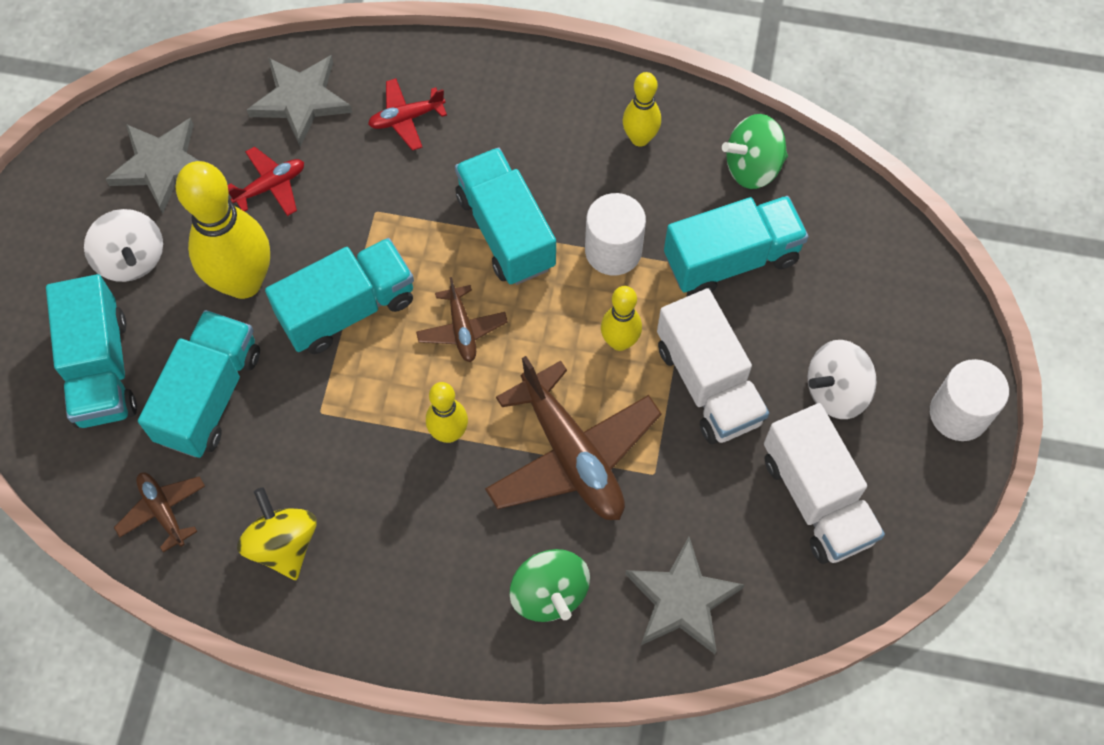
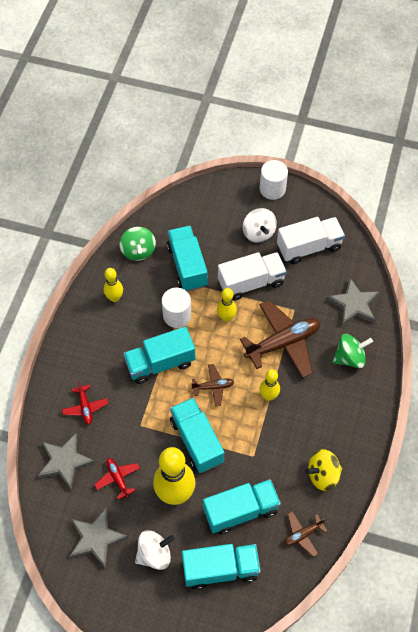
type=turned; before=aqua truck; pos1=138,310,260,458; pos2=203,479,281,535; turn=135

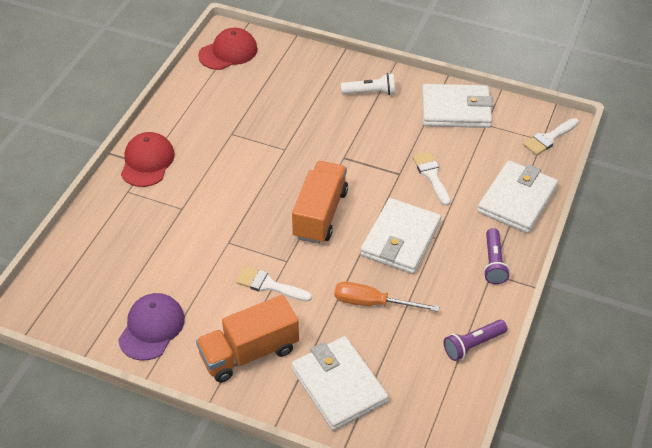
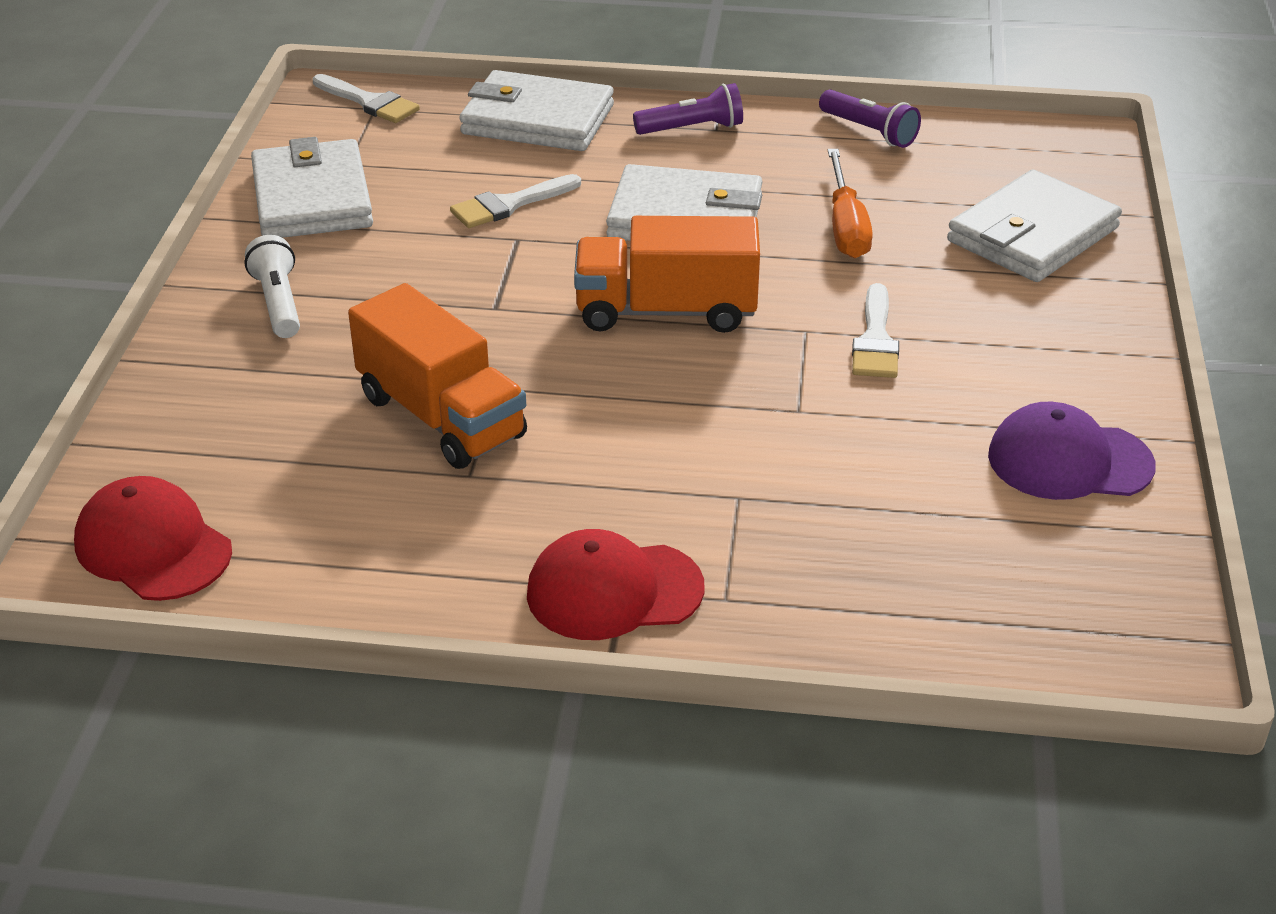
type=moved; before=orange-coloured truck; pos1=196,295,299,382; pos2=348,283,527,469

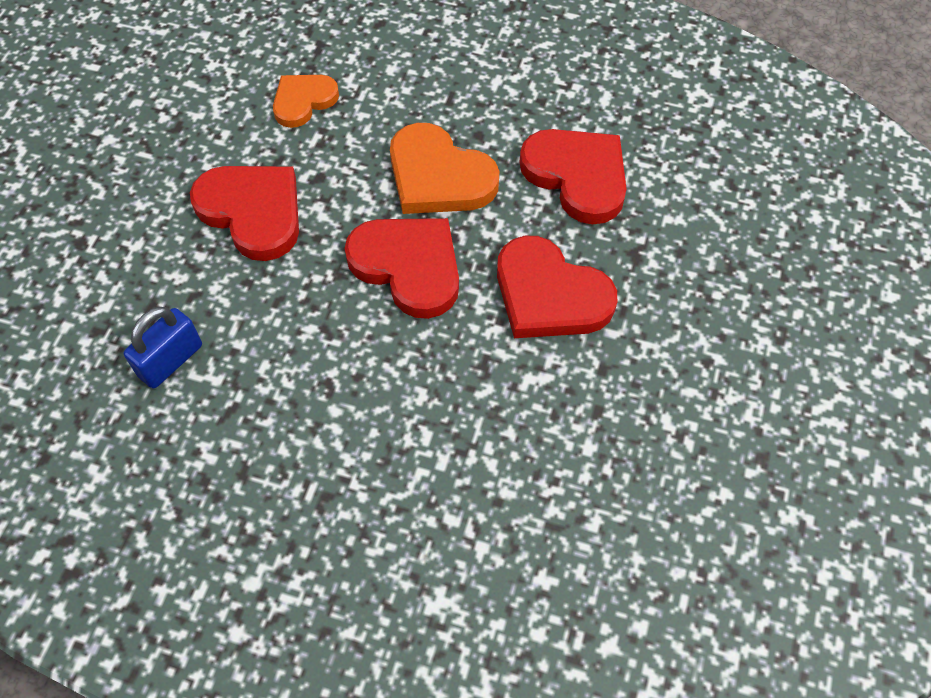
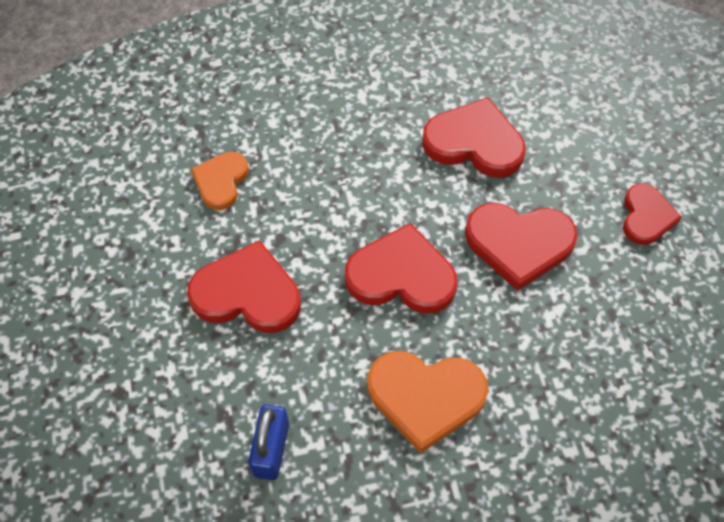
type=moved; before=orange-coloured love heart; pos1=390,123,499,214; pos2=367,351,488,453
type=added; after=scarlet love heart; pos2=623,183,682,245

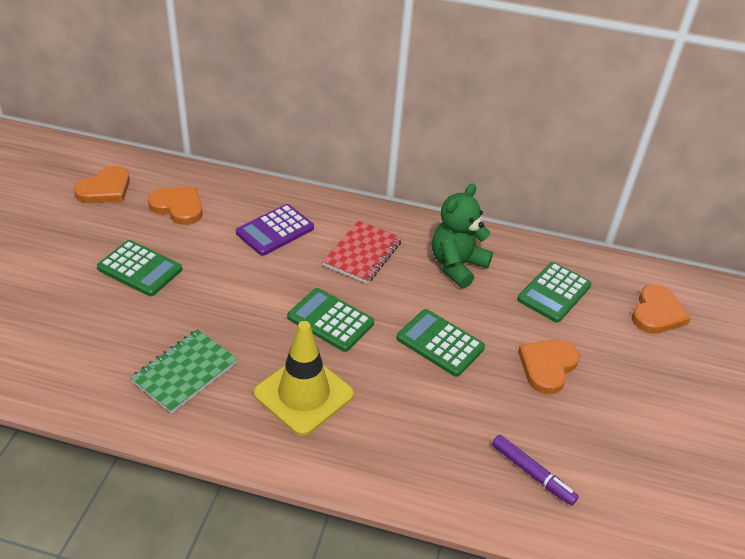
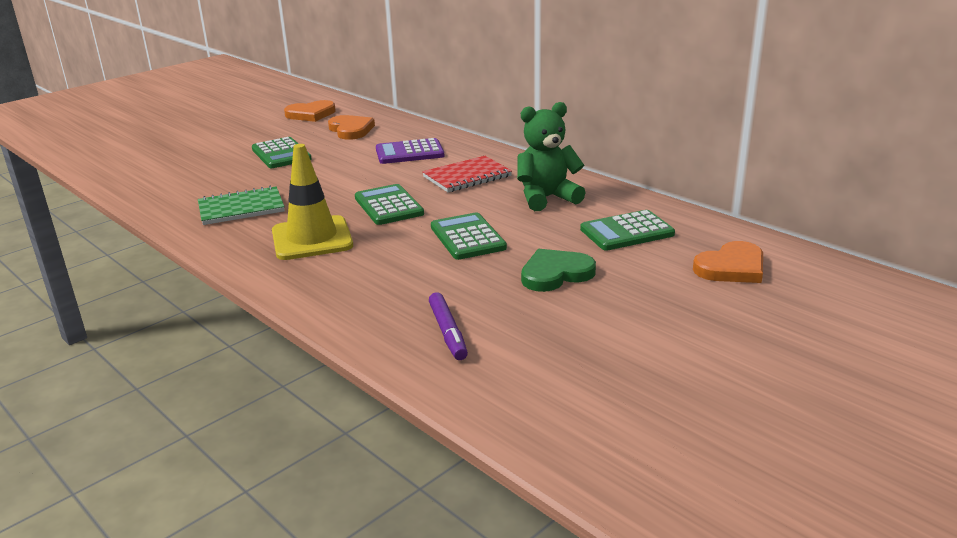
type=recoloured; before=orange-coloured love heart; after=emerald love heart; pos1=518,339,580,394; pos2=521,249,596,292

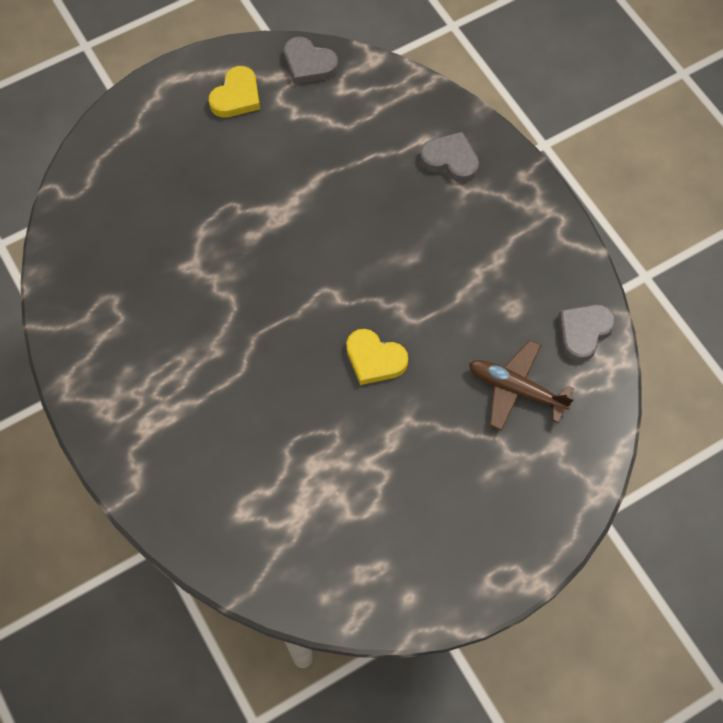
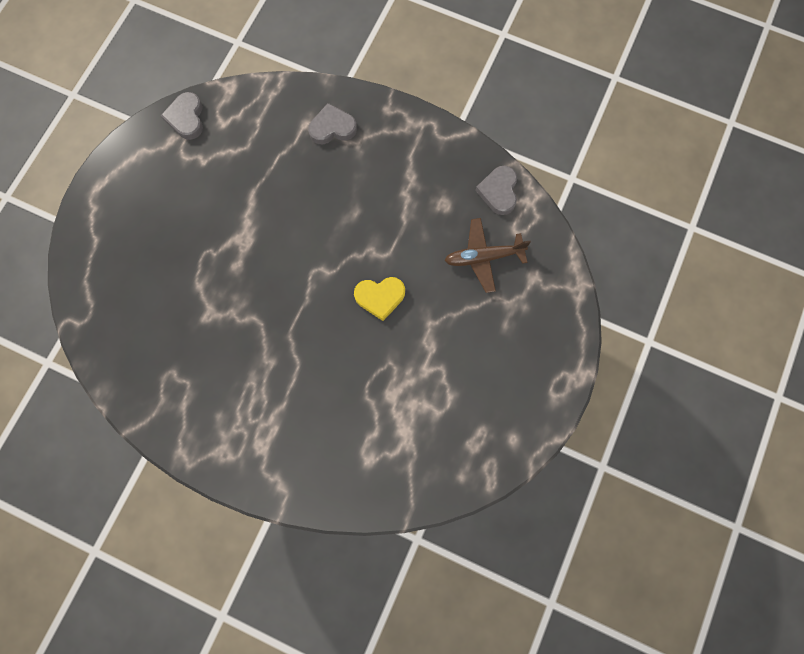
type=removed; before=yellow love heart; pos1=209,66,260,118
type=turned; before=ash-grey love heart; pos1=284,37,338,84; pos2=161,92,203,140; turn=90

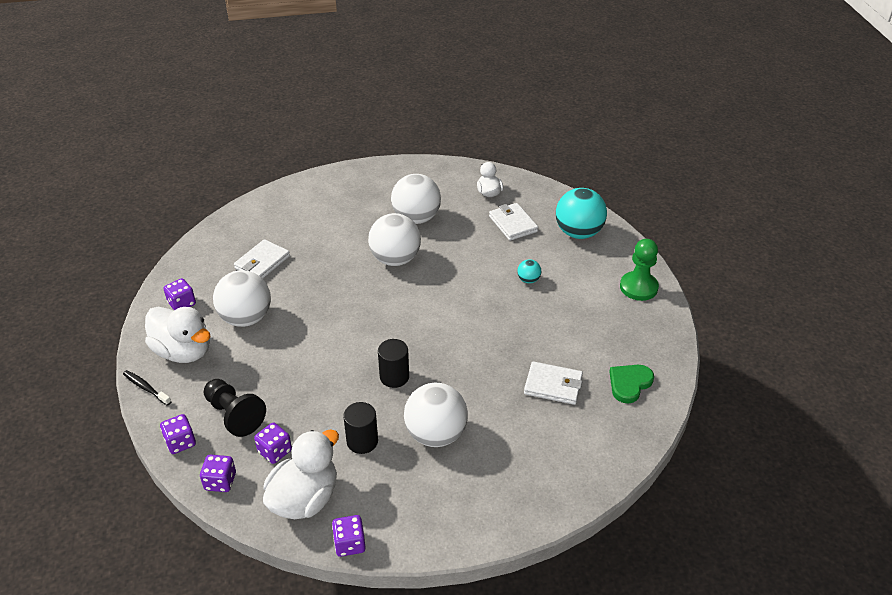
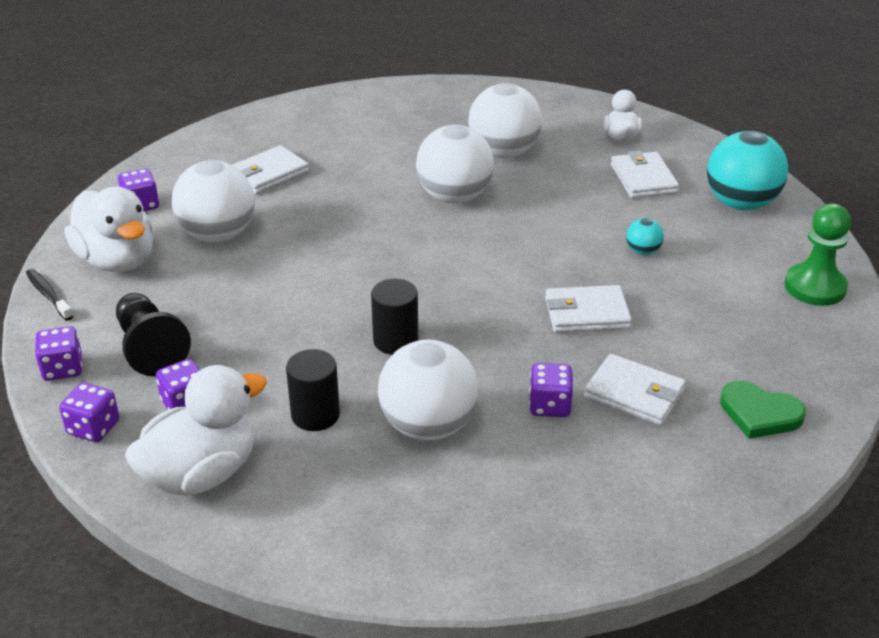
type=moved; before=violet game die; pos1=332,515,366,557; pos2=529,363,573,417
type=turned; before=emerald love heart; pos1=609,365,654,404; pos2=720,381,806,439; turn=-120
type=added; after=white billfold; pos2=545,285,632,333

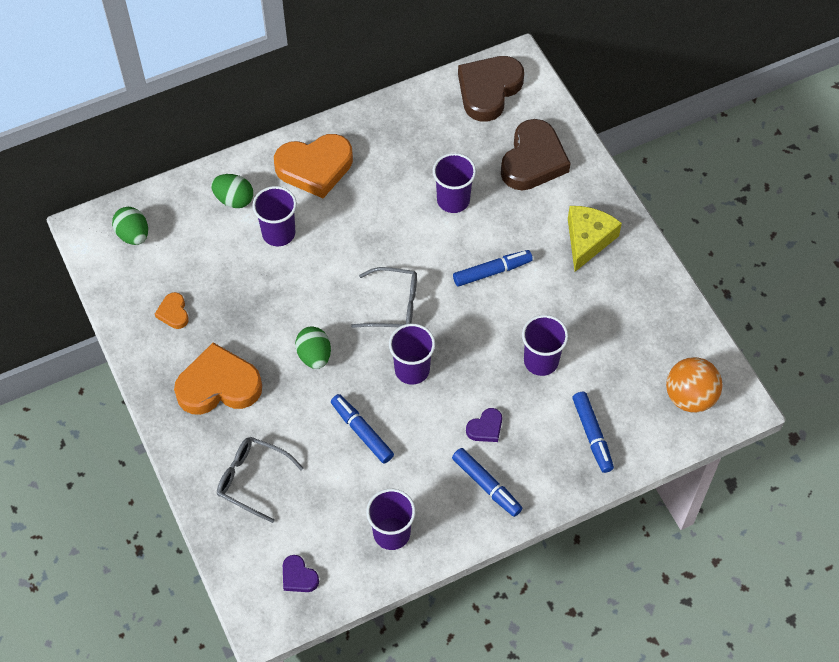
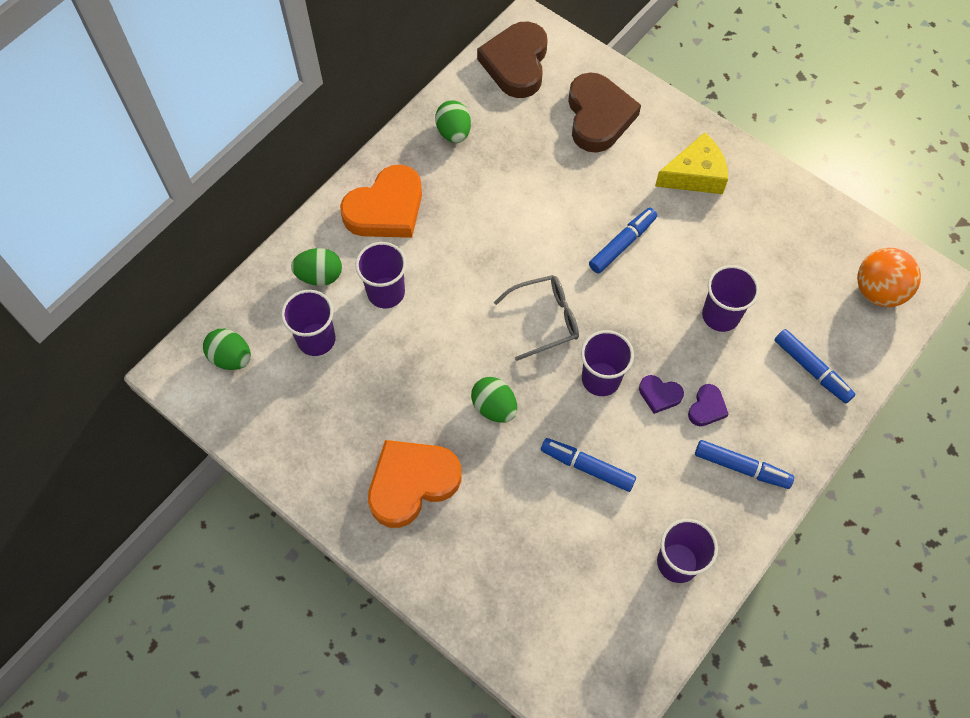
type=removed; before=orange-coloured love heart; pos1=155,292,189,329
type=removed; before=ash-grey glasses; pos1=217,437,304,523
type=moved; before=violet love heart; pos1=283,555,319,592; pos2=639,375,684,414
type=moved; before=violet tumbler; pos1=433,153,476,213; pos2=281,290,335,356
type=turned; before=yellow cheese; pos1=568,206,622,272; pos2=655,133,728,194; turn=75
type=added; after=emerald egg; pos2=435,100,471,143

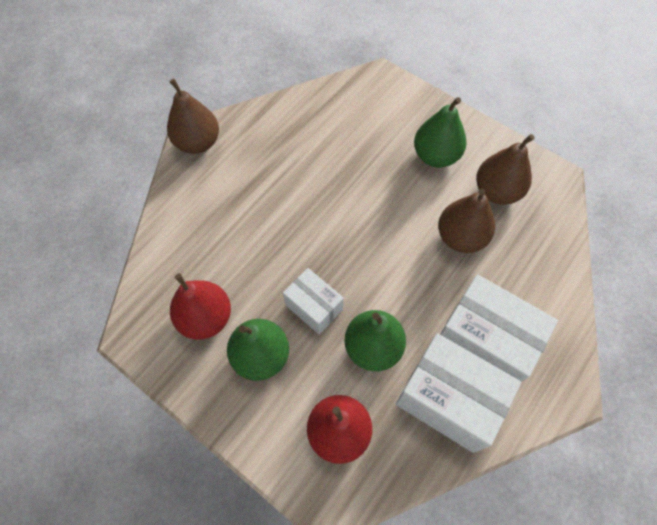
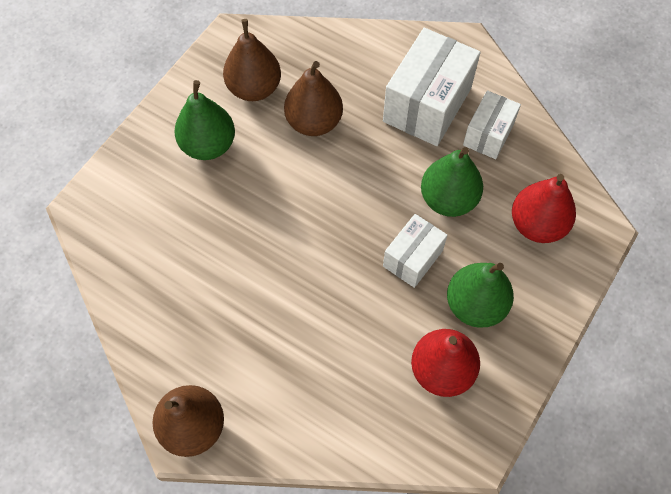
type=resized; before=white package; pos1=396,333,521,453; pos2=463,90,521,159; scale=0.58

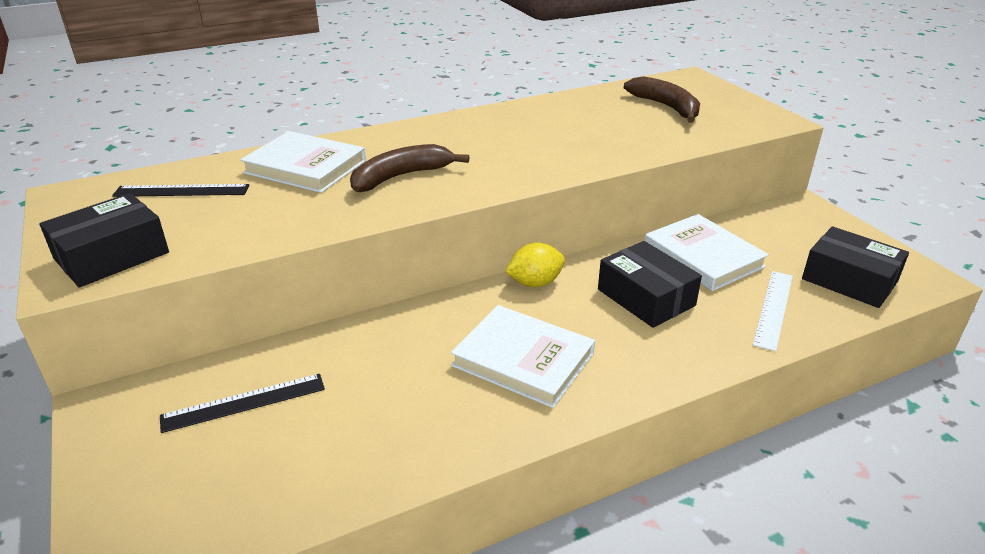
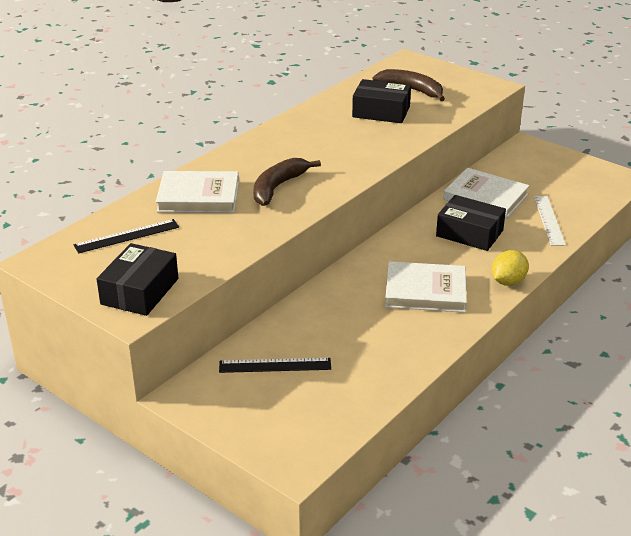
type=turned; before=ebony measuring stick; pos1=160,374,325,433; pos2=219,358,331,373; turn=45
type=moved; before=yellow toy lemon; pos1=505,243,565,287; pos2=492,250,529,286
type=moved; before=ebony package; pos1=802,226,909,308; pos2=352,79,411,123

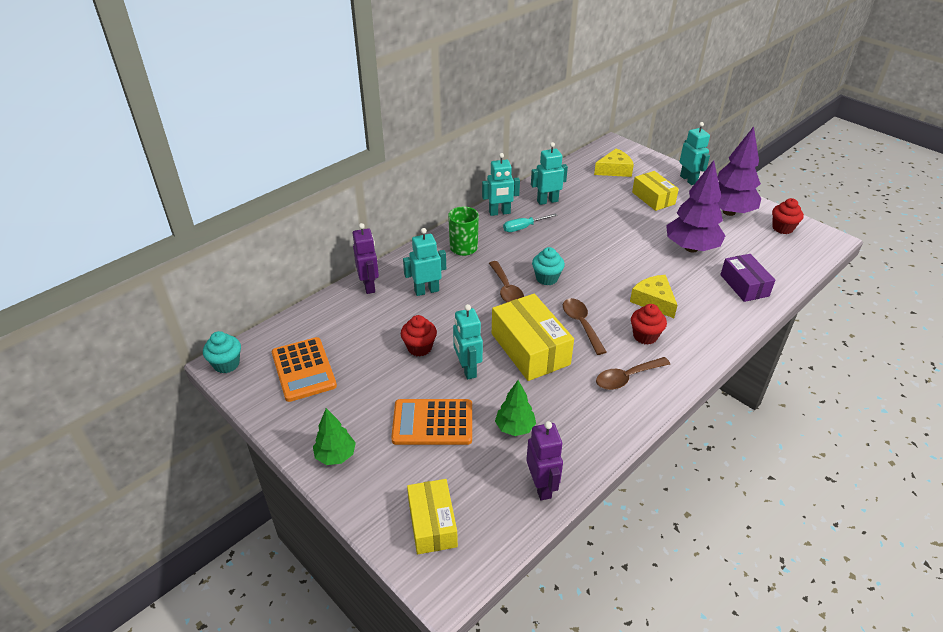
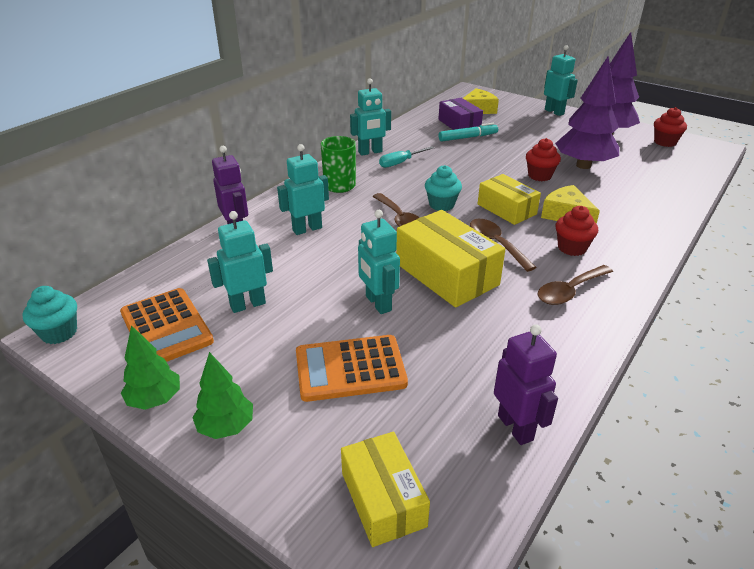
type=moved; before=scarlet fairy cake; pos1=401,315,437,356; pos2=526,138,561,181
type=moved; before=emerald tree; pos1=495,380,536,436; pos2=121,325,180,410
type=moved; before=aqua toy robot; pos1=531,142,568,205; pos2=207,211,273,313
type=moved; before=yellow package; pos1=632,171,679,211; pos2=478,174,541,225
type=moved; before=violet package; pos1=720,254,775,302; pos2=438,98,483,130
type=added; after=aqua marker pen; pos2=439,123,498,142

